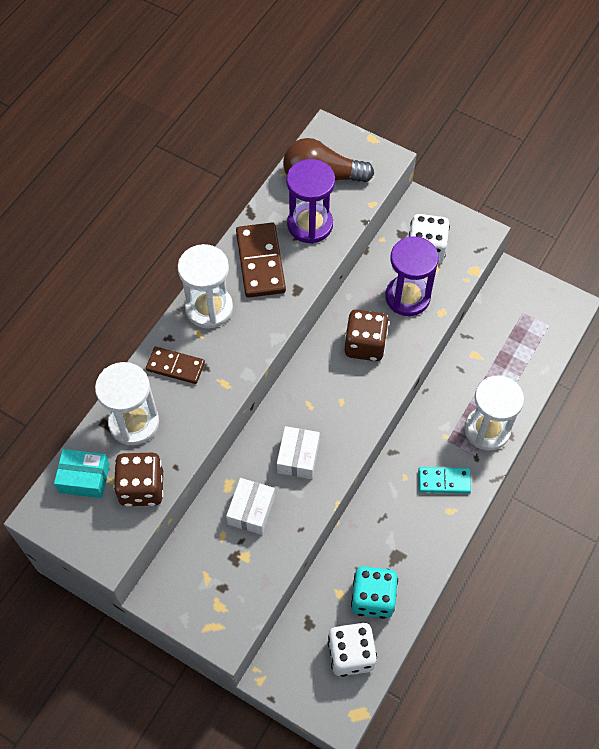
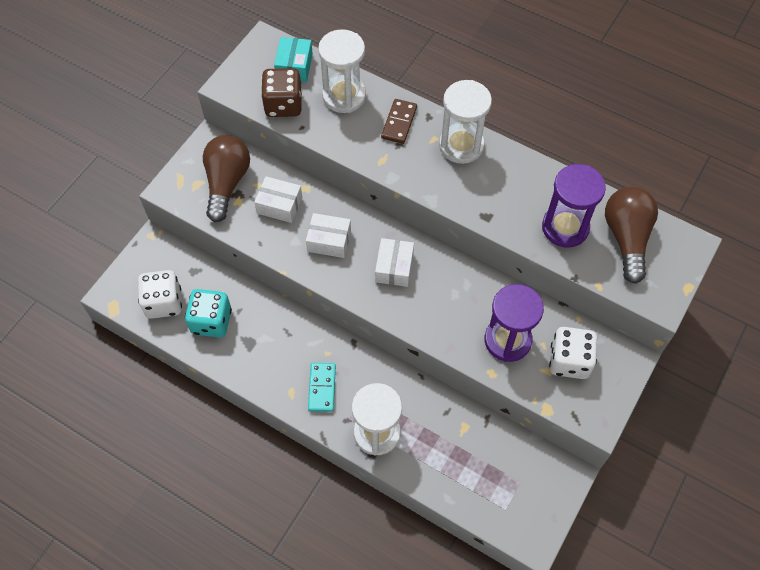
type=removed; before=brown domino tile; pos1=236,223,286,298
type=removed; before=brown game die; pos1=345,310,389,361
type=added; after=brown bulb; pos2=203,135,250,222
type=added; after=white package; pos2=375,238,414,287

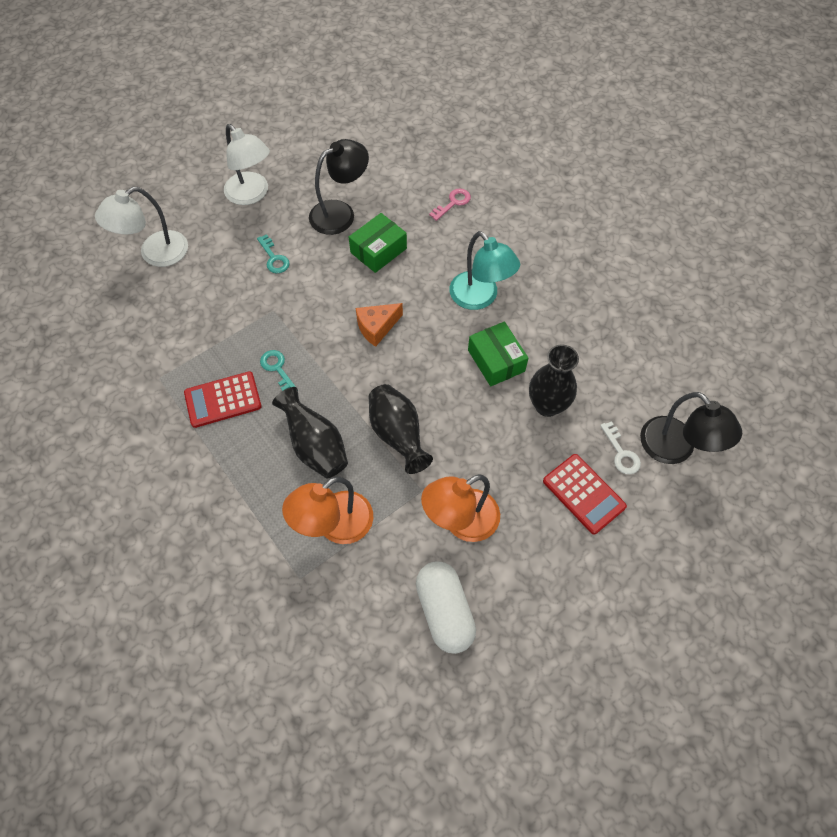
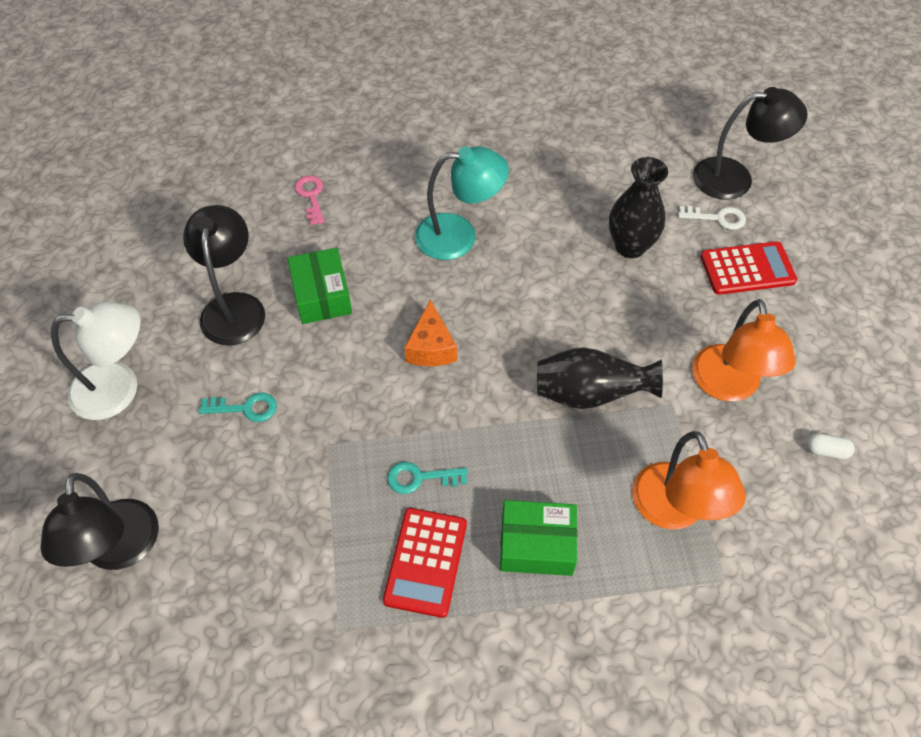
type=recoloured; before=white reading lamp; after=ebony reading lamp; pos1=95,187,188,267; pos2=40,473,159,570
type=removed; before=ebony vase; pos1=272,387,348,478
type=resized; before=white pill; pos1=416,561,476,654; pos2=807,433,855,459; scale=0.42
type=moved; before=emerald package; pos1=468,322,528,387; pos2=500,500,577,576

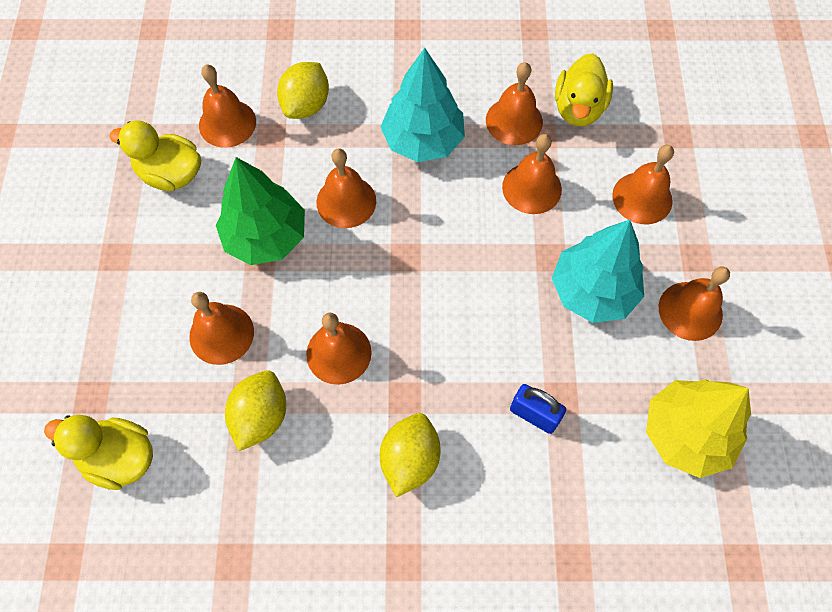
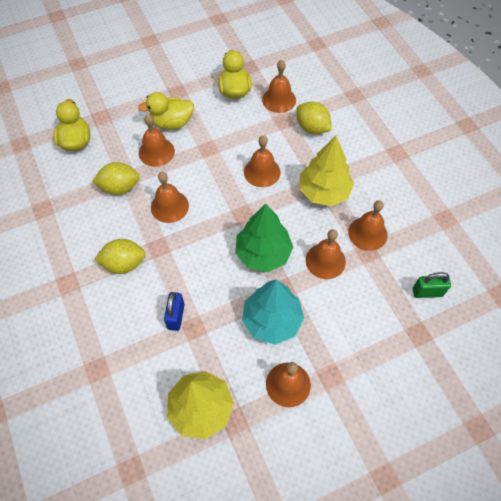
type=moved; before=emerald tree; pos1=216,157,305,265; pos2=235,204,293,272
type=turned; before=yellow toy lemon; pos1=277,62,329,119; pos2=296,102,331,134; turn=45
type=recoloured; before=aqua tree; after=yellow tree; pos1=381,48,465,162; pos2=300,136,354,206
type=moved; before=yellow rubber duck; pos1=555,53,613,126; pos2=138,92,194,130
type=removed; before=orange-coloured bell; pos1=612,145,674,224
type=added; after=emerald small lock; pos2=413,272,451,298

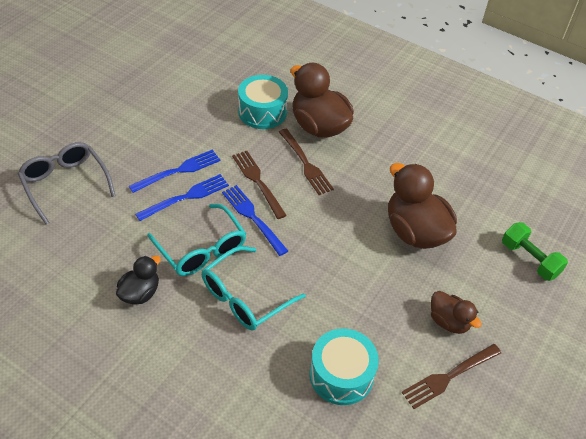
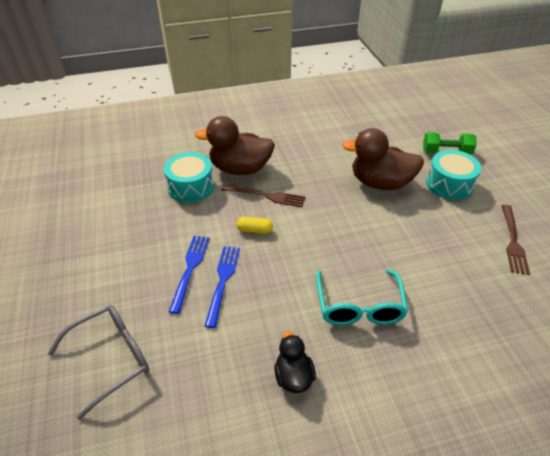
type=turned; before=ash-grey glasses; pos1=18,142,116,225; pos2=48,305,149,420; turn=135
type=removed; before=aqua glasses; pos1=147,204,246,276
type=removed; before=cobalt dinner fork; pos1=222,185,288,256
type=replaced; before=brown dinner fork; after=yellow pill; pos1=232,151,287,219; pos2=237,217,273,234
type=moved; before=aqua toy drum; pos1=310,328,379,405; pos2=426,150,481,200
type=removed; before=brown rubber duck; pos1=431,291,482,334

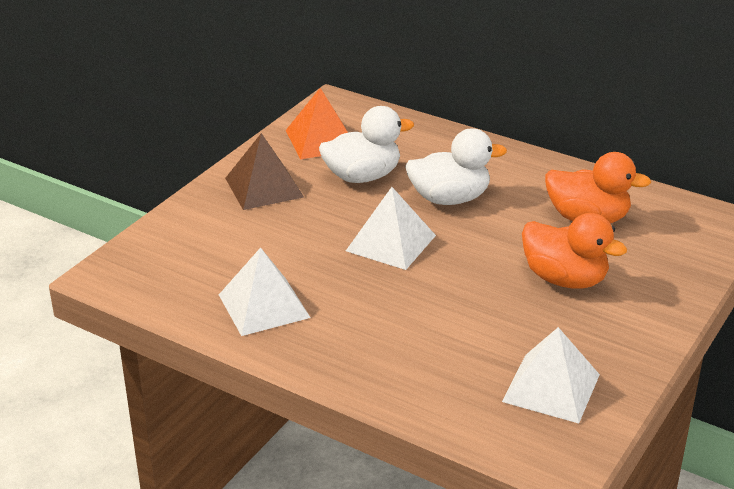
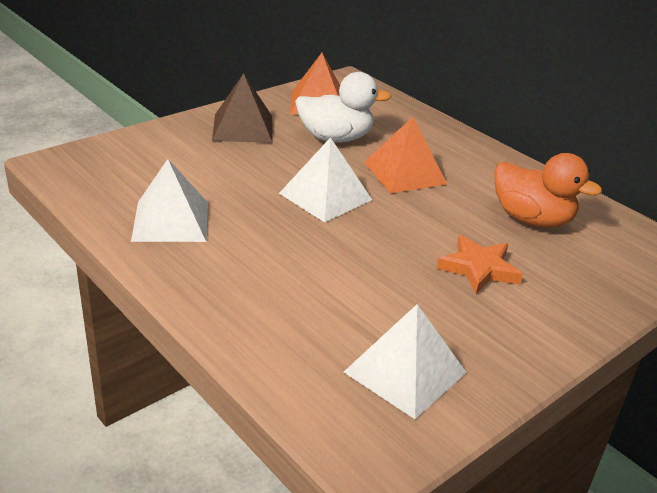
type=replaced; before=white rubber duck; after=orange-coloured pyramid shape; pos1=405,128,507,205; pos2=364,117,447,193
type=replaced; before=orange-coloured rubber duck; after=orange-coloured star shape; pos1=522,213,627,289; pos2=437,235,523,294

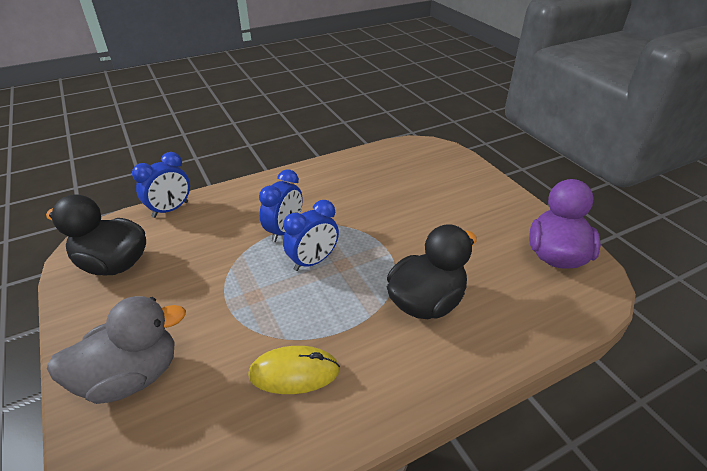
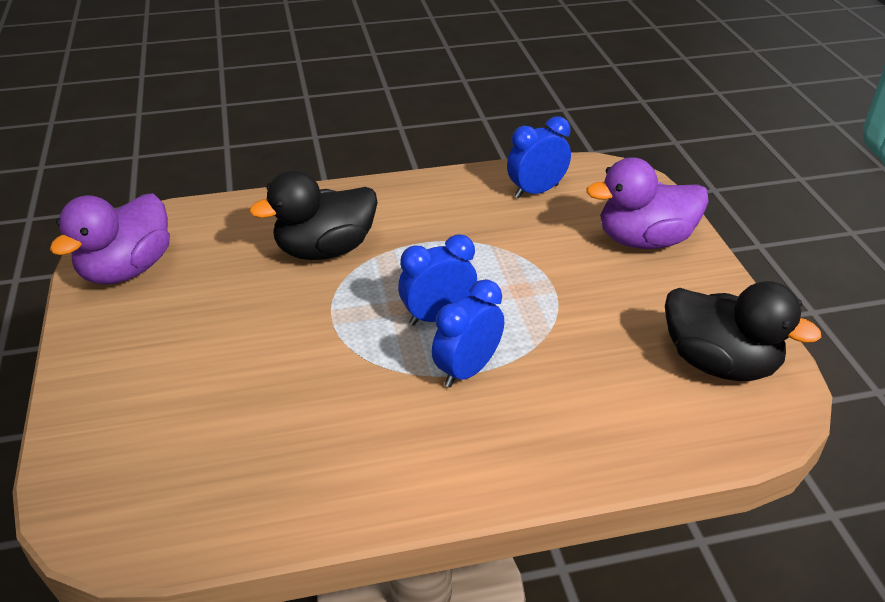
type=recoloured; before=ash-grey rubber duck; after=violet rubber duck; pos1=47,296,186,404; pos2=586,157,709,249
type=moved; before=cobalt alarm clock; pos1=132,152,190,218; pos2=507,116,571,198
type=removed; before=yellow mouse; pos1=248,346,340,394

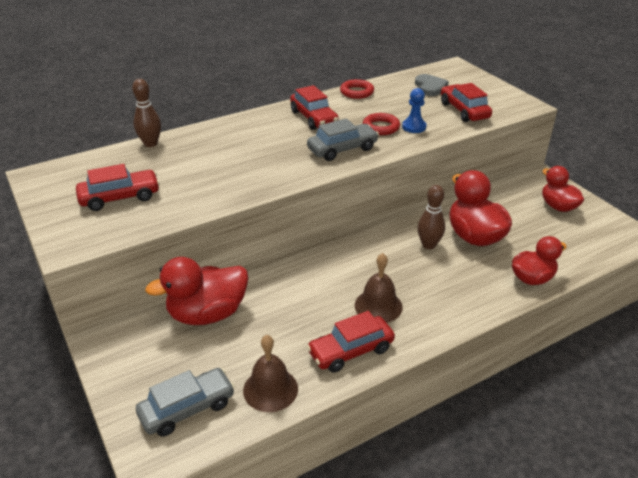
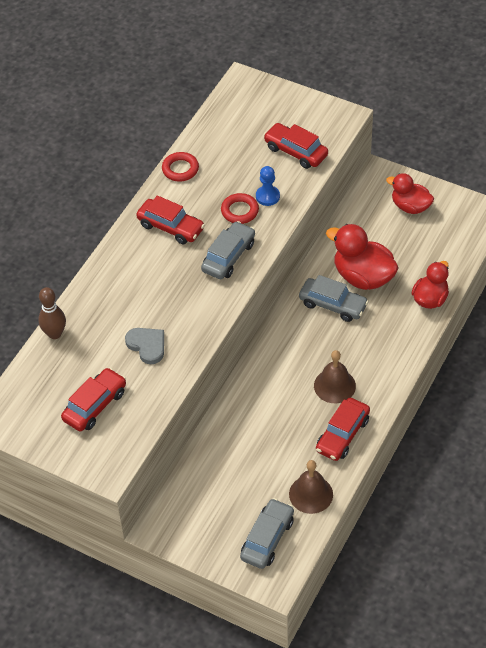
type=removed; before=scarlet rubber duck; pos1=145,257,248,325
type=moved; before=ash-grey love heart; pos1=415,74,449,96; pos2=125,328,164,364
type=replaced; before=brown skittle; after=ash-grey toy car; pos1=417,185,445,249; pos2=299,275,369,322

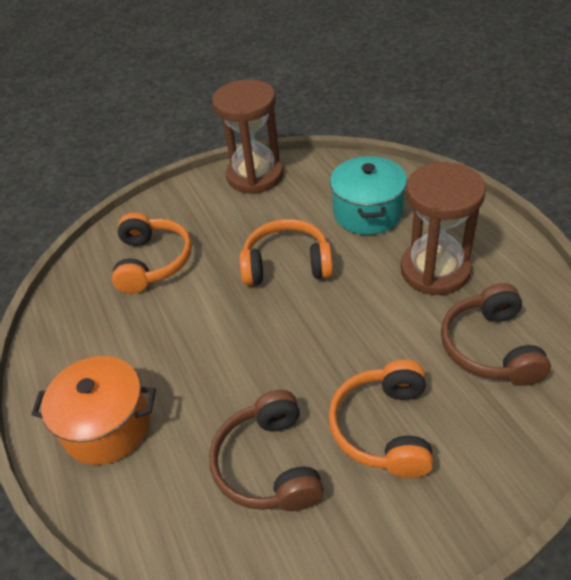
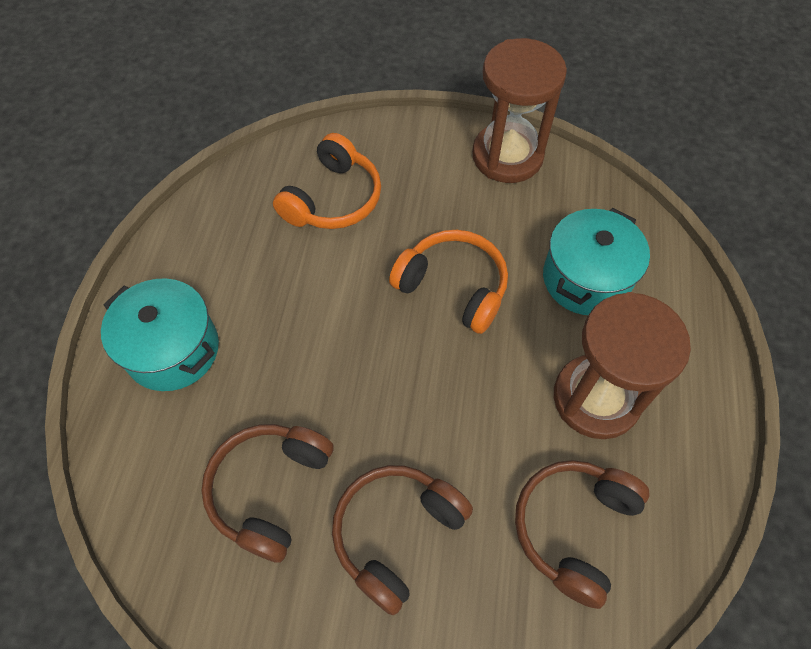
type=recoloured; before=orange-coloured cooking pot; after=aqua cooking pot; pos1=31,356,156,465; pos2=101,278,219,391
type=recoloured; before=orange-coloured over-ear headphones; after=brown over-ear headphones; pos1=328,360,434,478; pos2=332,465,473,615

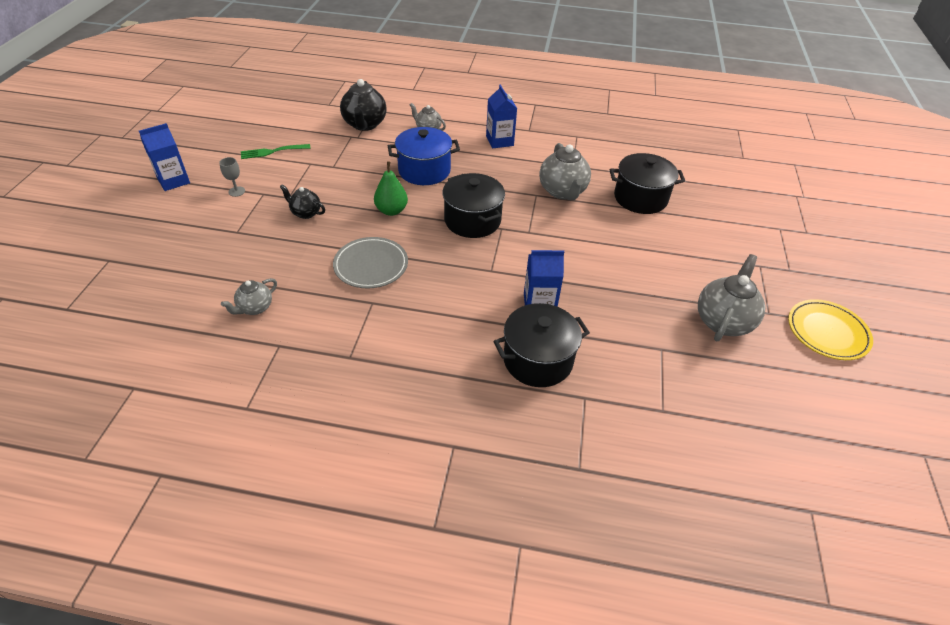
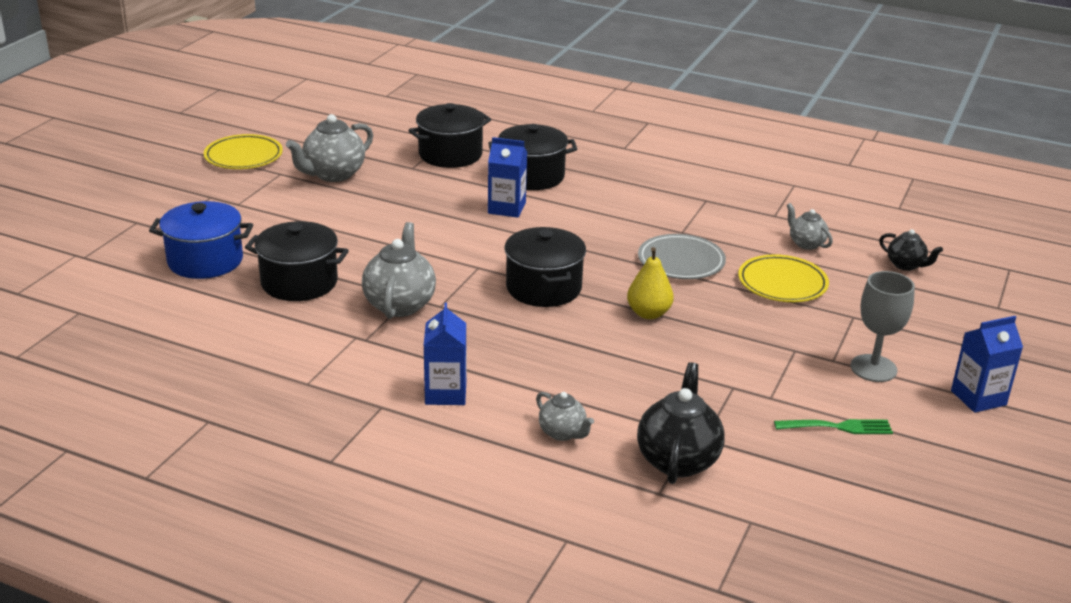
type=resized; before=ash-grey wine glass; pos1=219,157,245,197; pos2=850,271,915,382; scale=1.92
type=turned; before=ash-grey tea pot; pos1=221,278,277,315; pos2=787,203,833,250; turn=-90
type=moved; before=ebony tea pot; pos1=280,184,325,219; pos2=879,229,943,271
type=recoloured; before=emerald pear; after=yellow pear; pos1=374,161,408,216; pos2=627,247,674,319
type=moved; before=cobalt cooking pot; pos1=388,127,460,185; pos2=149,201,253,279
type=added; after=ebony cooking pot; pos2=408,103,491,168
type=added; after=yellow plate; pos2=738,254,829,302

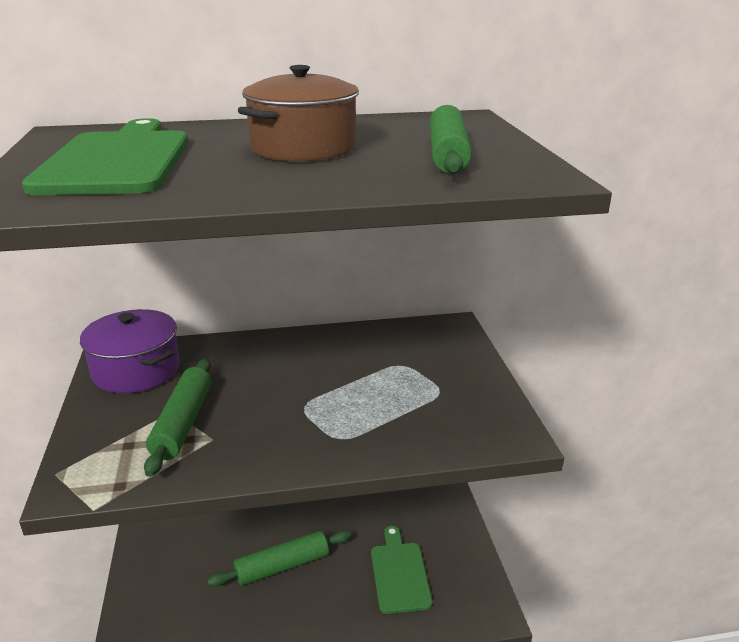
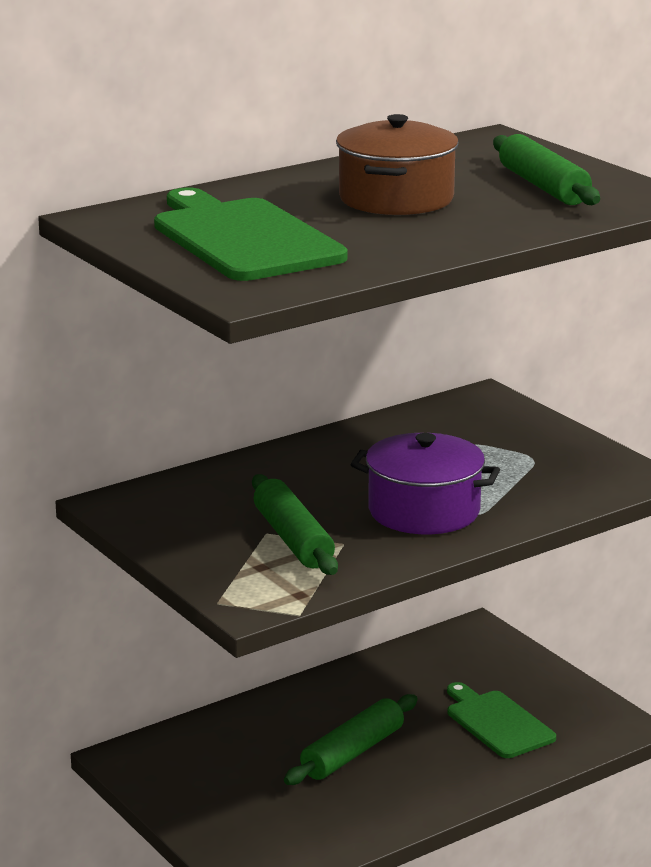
type=moved; before=violet cooking pot; pos1=80,309,180,394; pos2=350,433,500,534

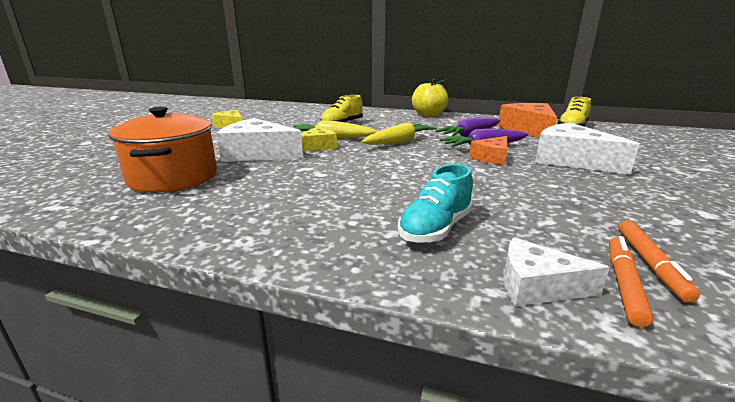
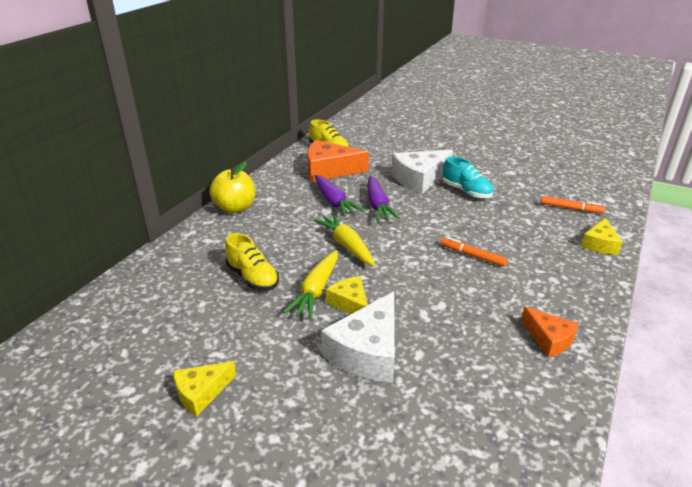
type=removed; before=orange-coloured cooking pot; pos1=108,107,217,192
type=moved; before=aqua lace-up shoe; pos1=398,164,473,243; pos2=443,156,493,198
type=moved; before=orange-coloured cheese; pos1=469,136,507,166; pos2=521,307,579,357
type=recoloured; before=white cheese; after=yellow cheese; pos1=503,238,610,306; pos2=581,218,623,255
type=moved; before=orange-coloured marker pen; pos1=609,236,653,327; pos2=441,237,508,267

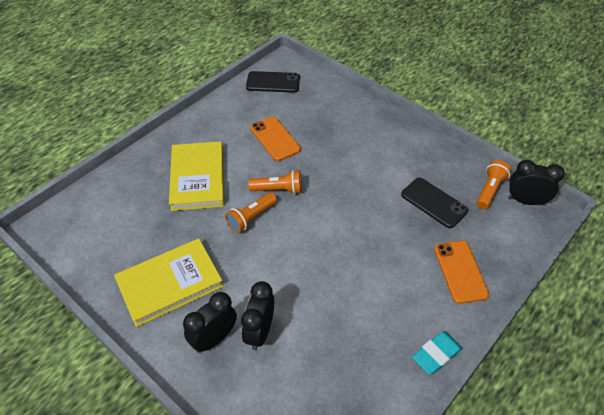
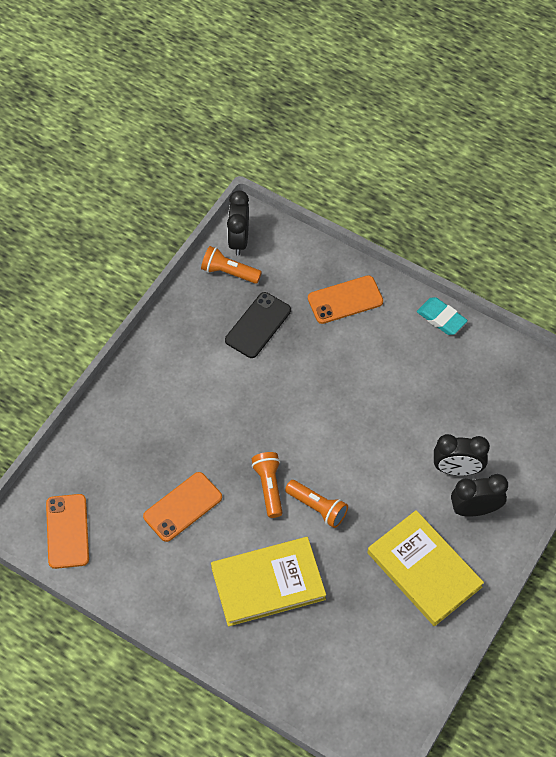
type=turned; before=ebony alarm clock; pos1=183,292,237,353; pos2=451,474,508,517; turn=135
type=recoloured; before=ebony smartphone; after=orange-coloured smartphone; pos1=246,71,300,93; pos2=46,494,89,569

